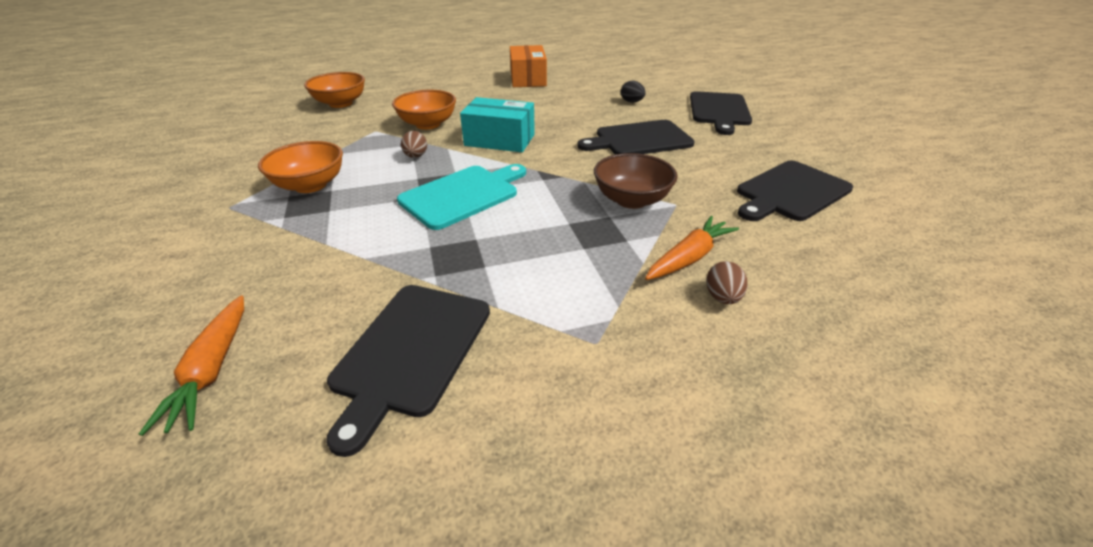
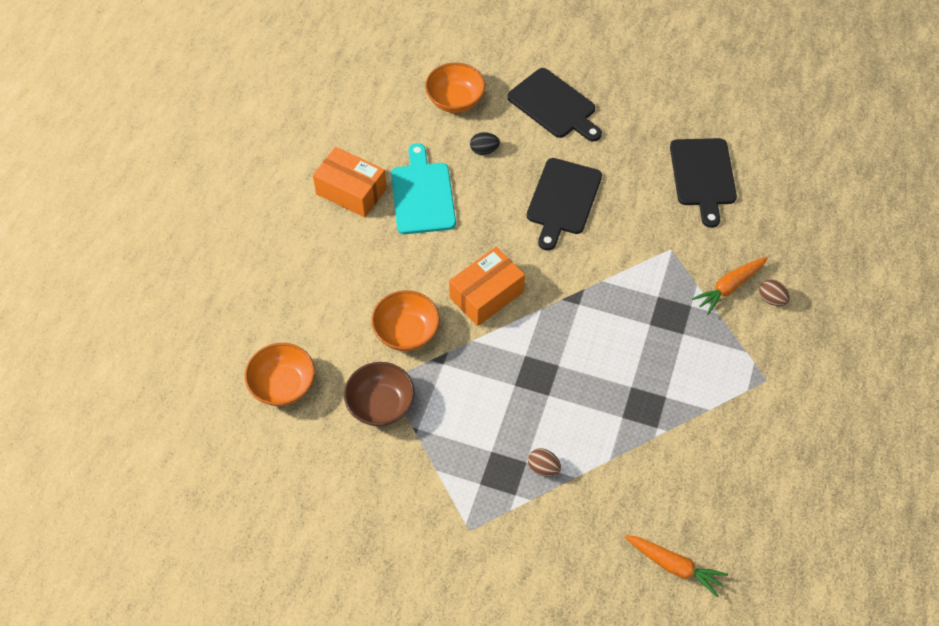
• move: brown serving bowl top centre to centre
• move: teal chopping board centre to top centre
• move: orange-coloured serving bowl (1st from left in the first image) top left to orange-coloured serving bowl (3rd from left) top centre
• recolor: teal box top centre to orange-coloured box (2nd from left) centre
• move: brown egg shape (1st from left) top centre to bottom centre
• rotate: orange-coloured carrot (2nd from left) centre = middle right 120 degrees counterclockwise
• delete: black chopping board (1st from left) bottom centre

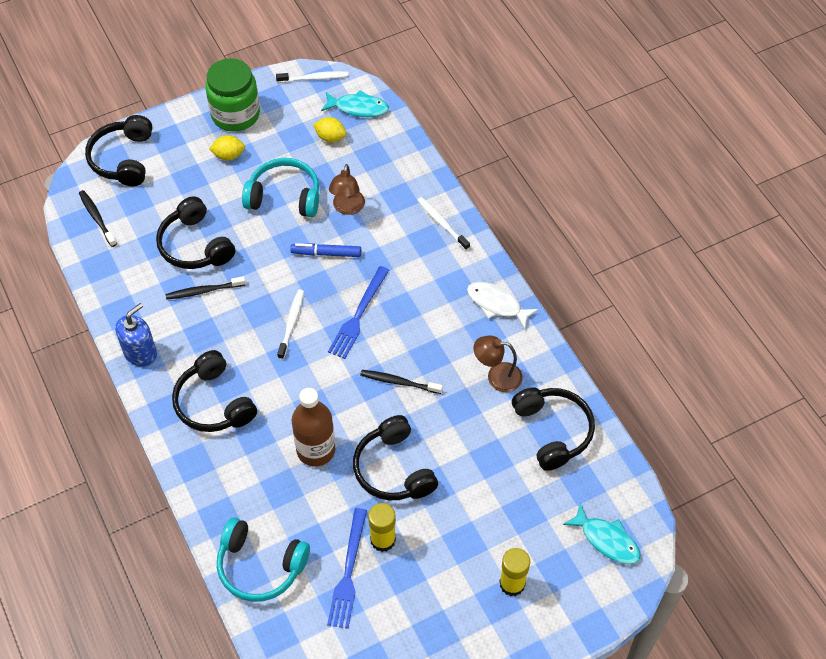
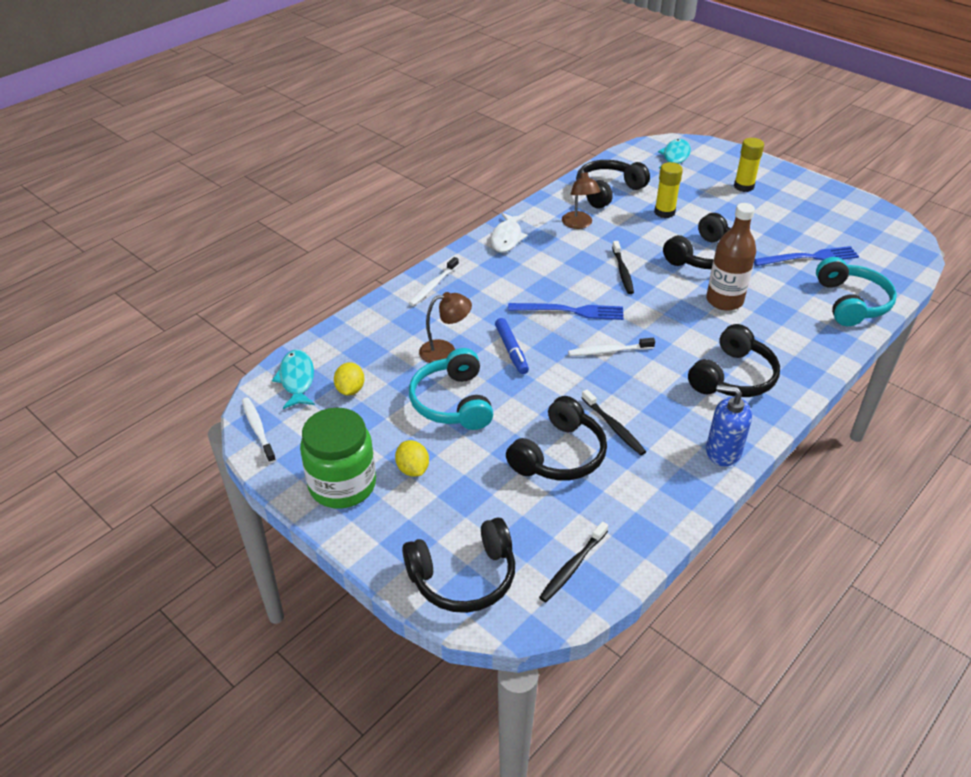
• move: golden glue stick (1st from left) bottom centre to top right

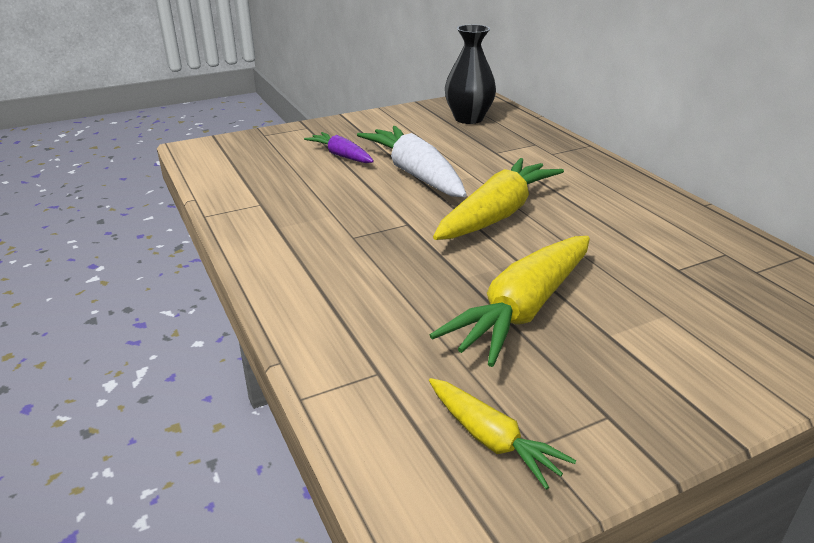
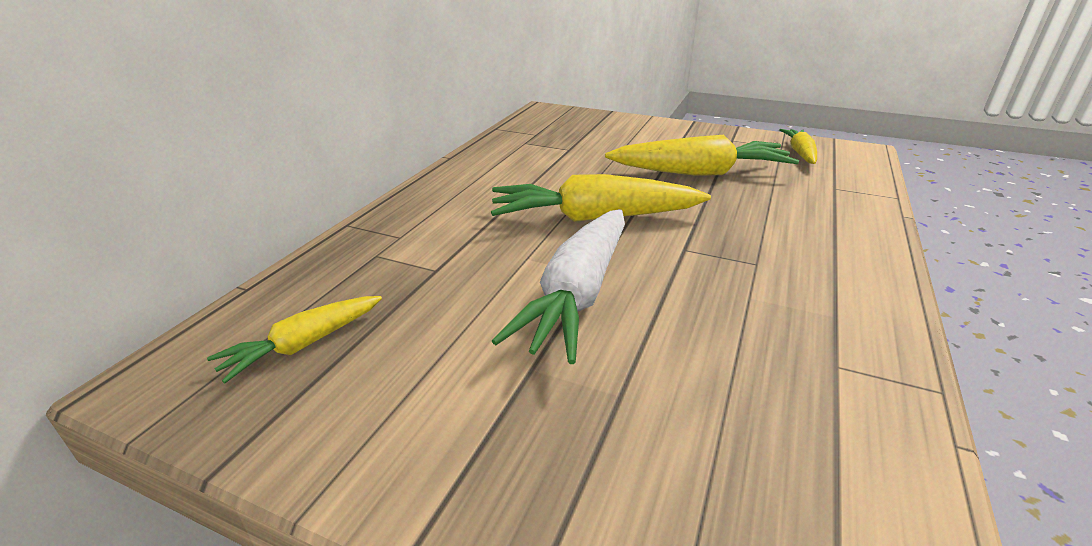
• replace: black tall vase top centre to golden carrot (1st from left) middle left
• delete: royal purple carrot top centre

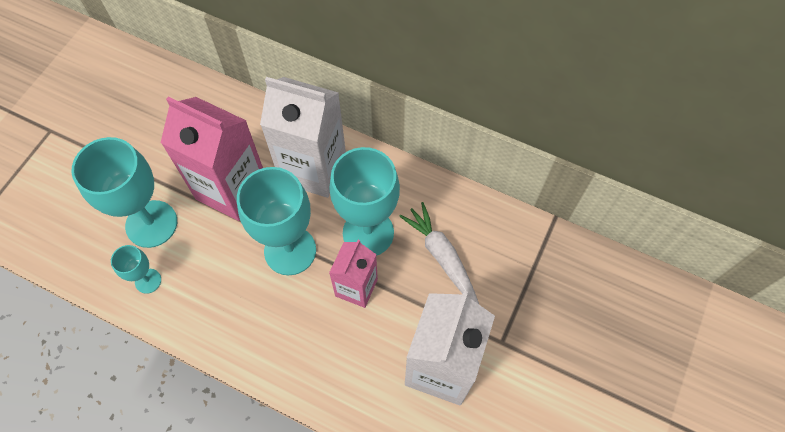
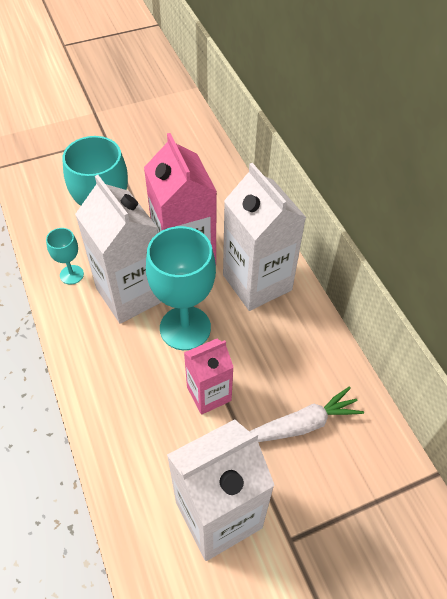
• insert: white milk carton (1st from left) middle left
• rotate: white carrot centre = bottom right 60 degrees clockwise
• delete: teal chalice (4th from left) centre

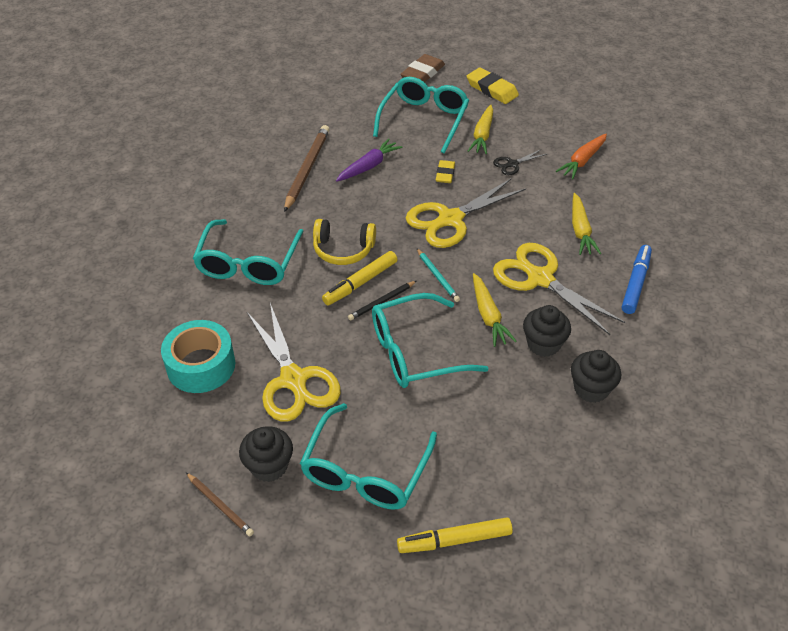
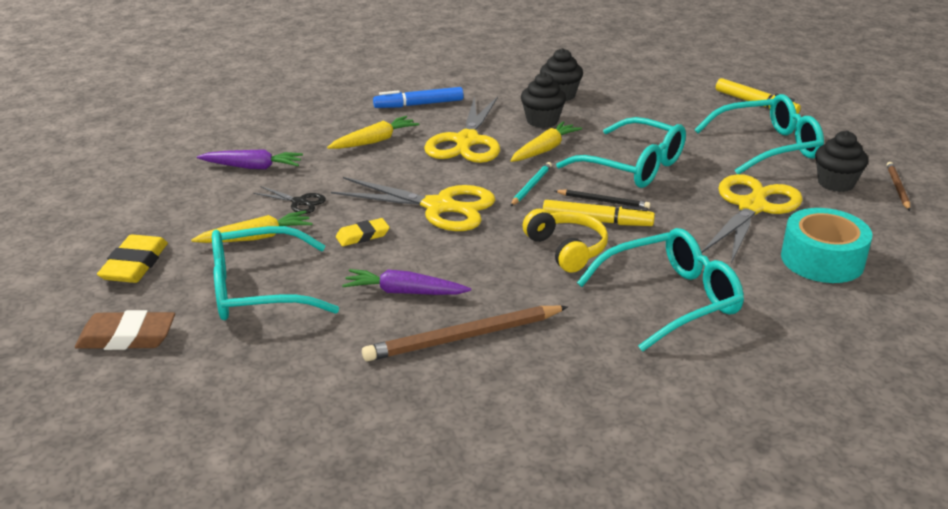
• recolor: orange-coloured carrot top right to royal purple carrot (1st from left) top left

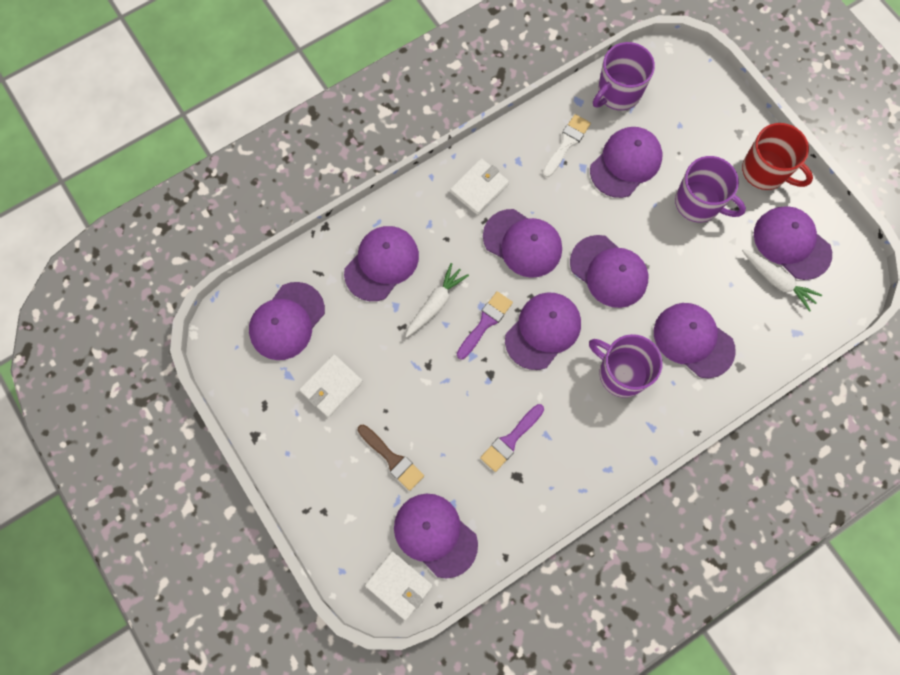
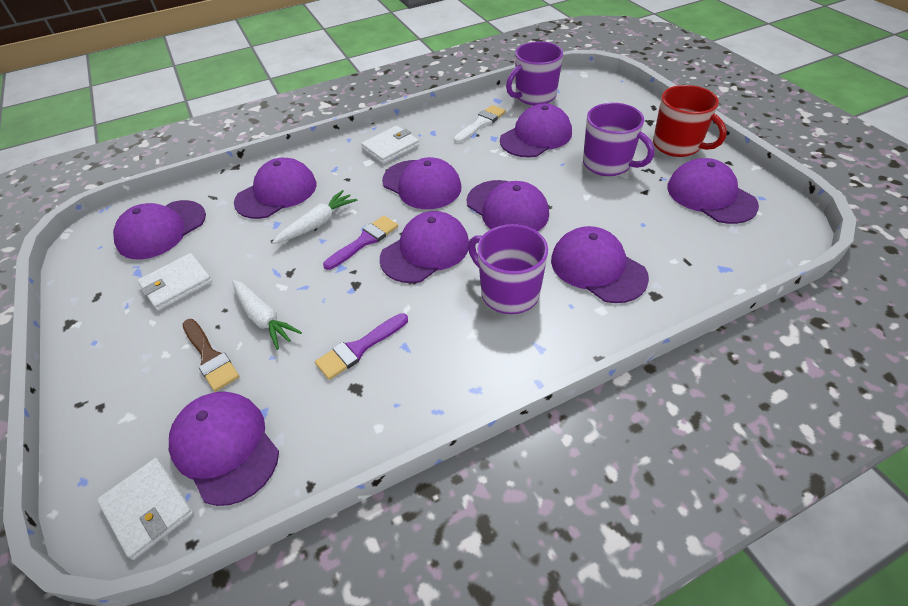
• move: white carrot (2nd from left in the first image) middle right to white carrot (1st from left) middle left

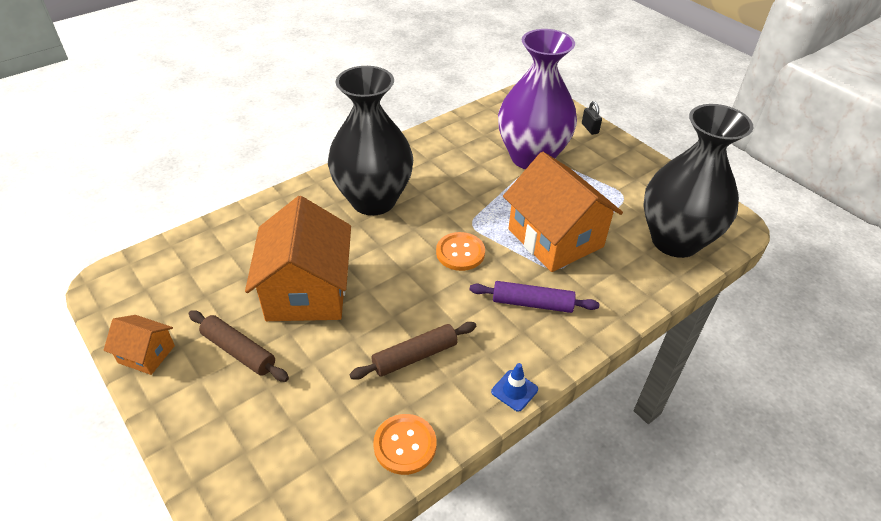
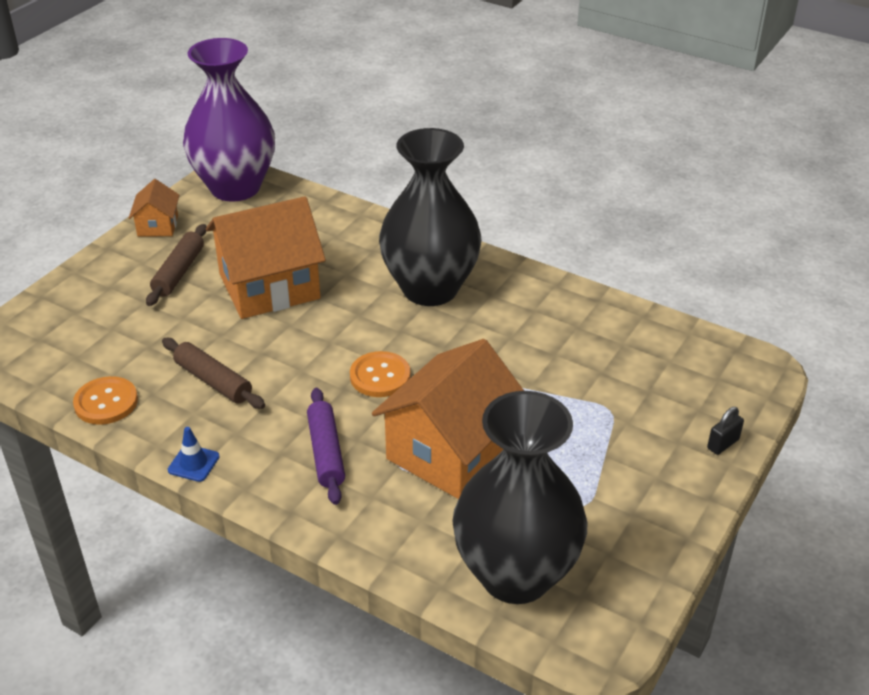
• move: royal purple tall vase top centre to top left

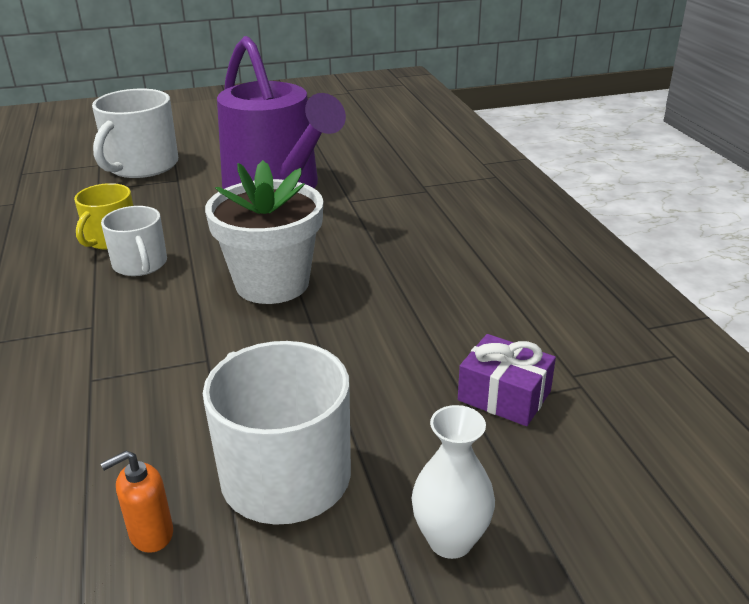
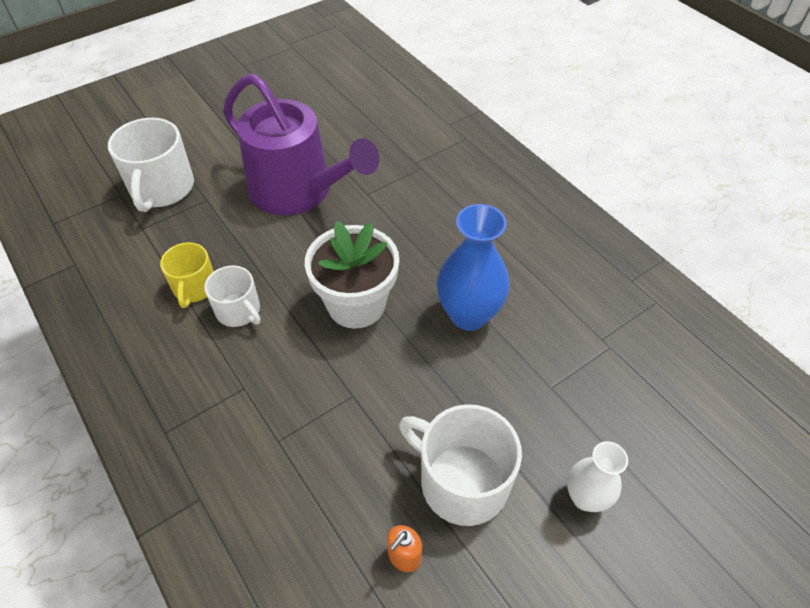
• insert: cobalt tall vase centre
• delete: royal purple gift middle right

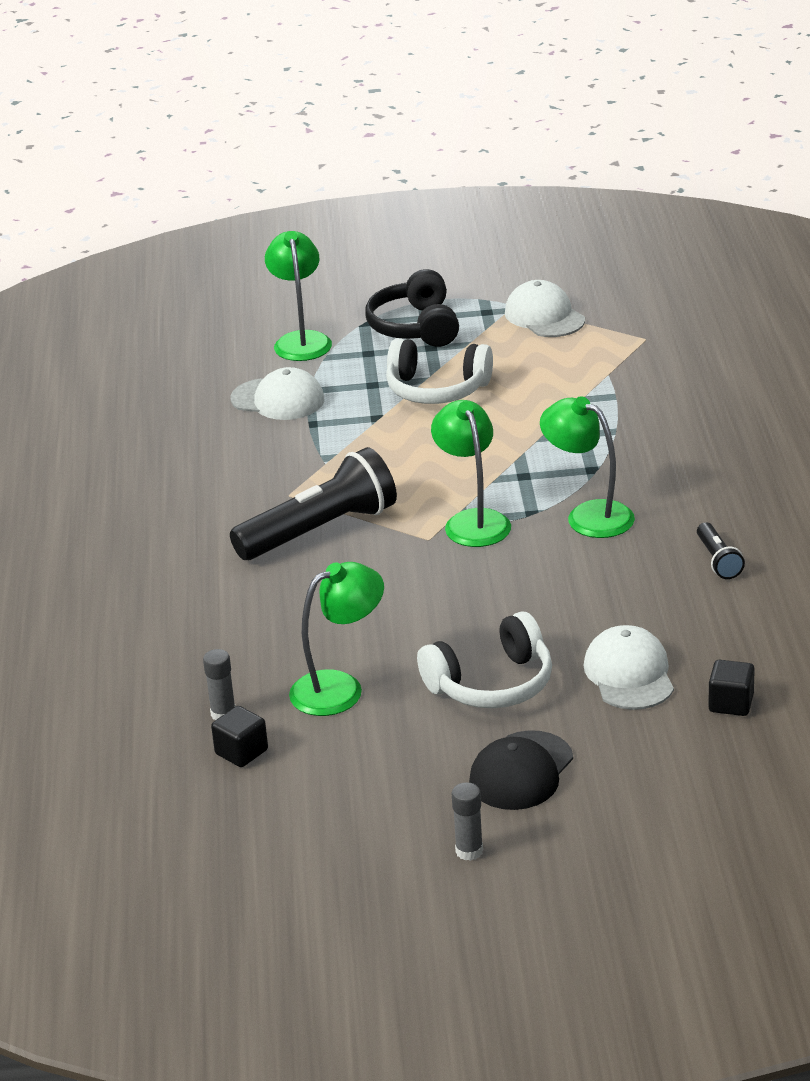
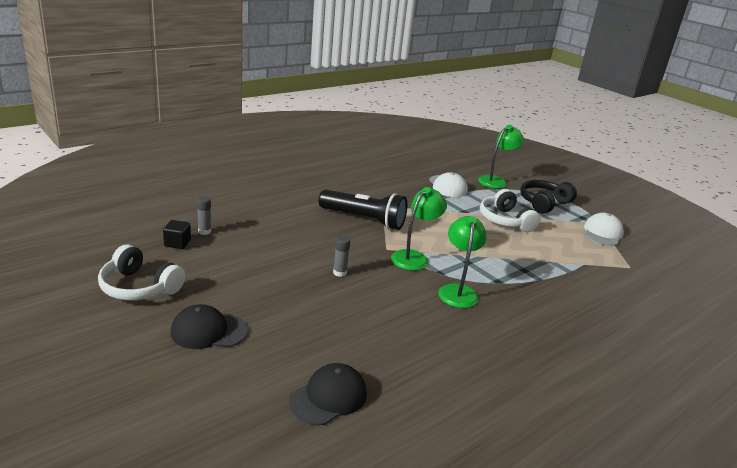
• move: white headphones (2nd from left in the first image) centre to white headphones (1st from left) middle left
• replace: black block (2nd from left) middle right to black peaked cap (2nd from left) bottom centre
• move: gray glue stick (2nd from left) bottom centre to centre
• delete: leaf-green lamp (2nd from left) centre
• delete: white peaked cap (3rd from left) middle right
• delete: black pocket torch (2nd from left) middle right

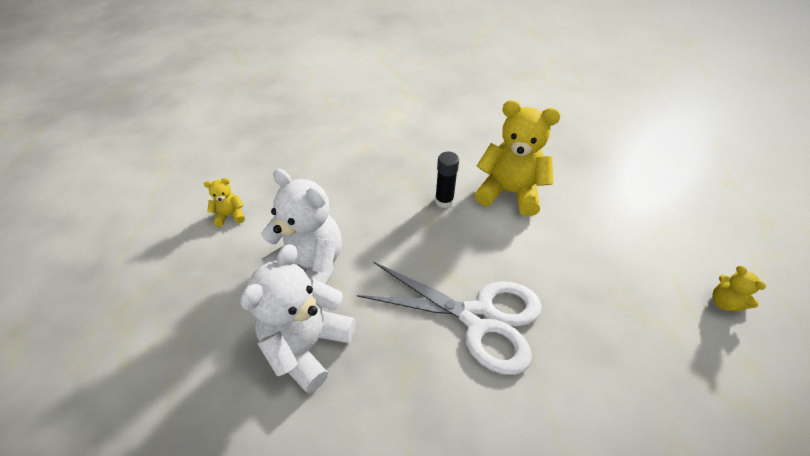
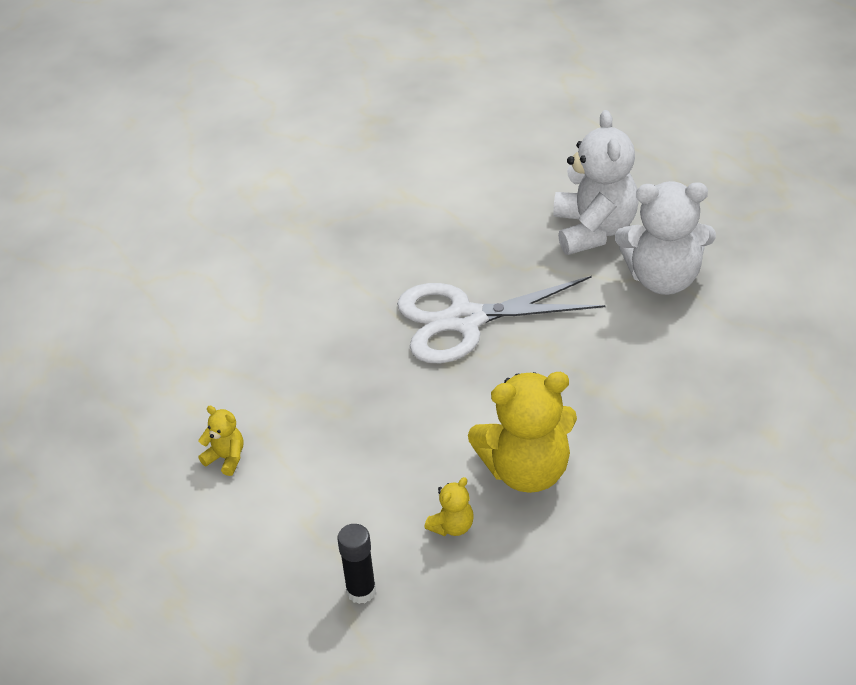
• move: black glue stick centre to bottom centre
• move: golden teddy bear (1st from left in the first image) middle left to golden teddy bear (2nd from left) bottom centre

